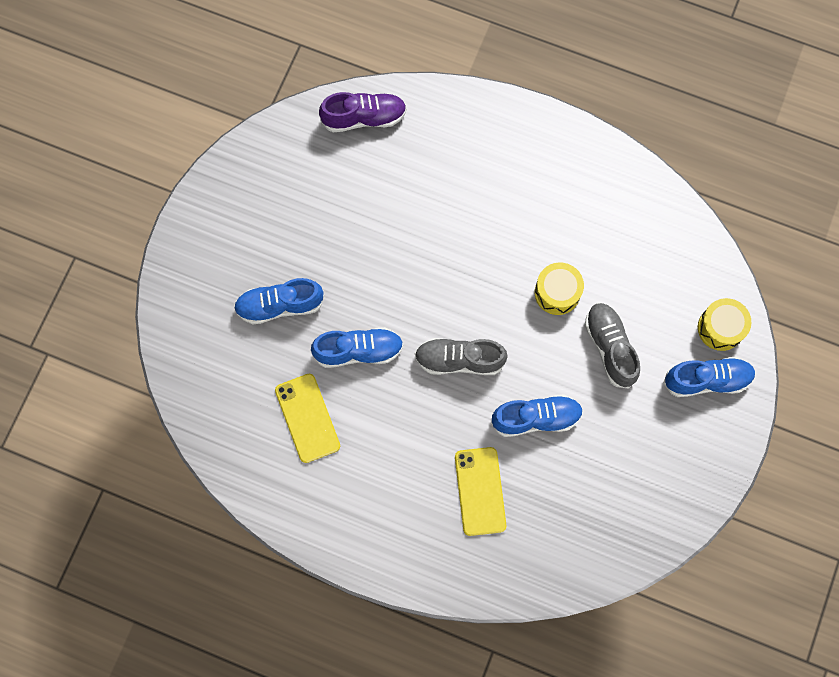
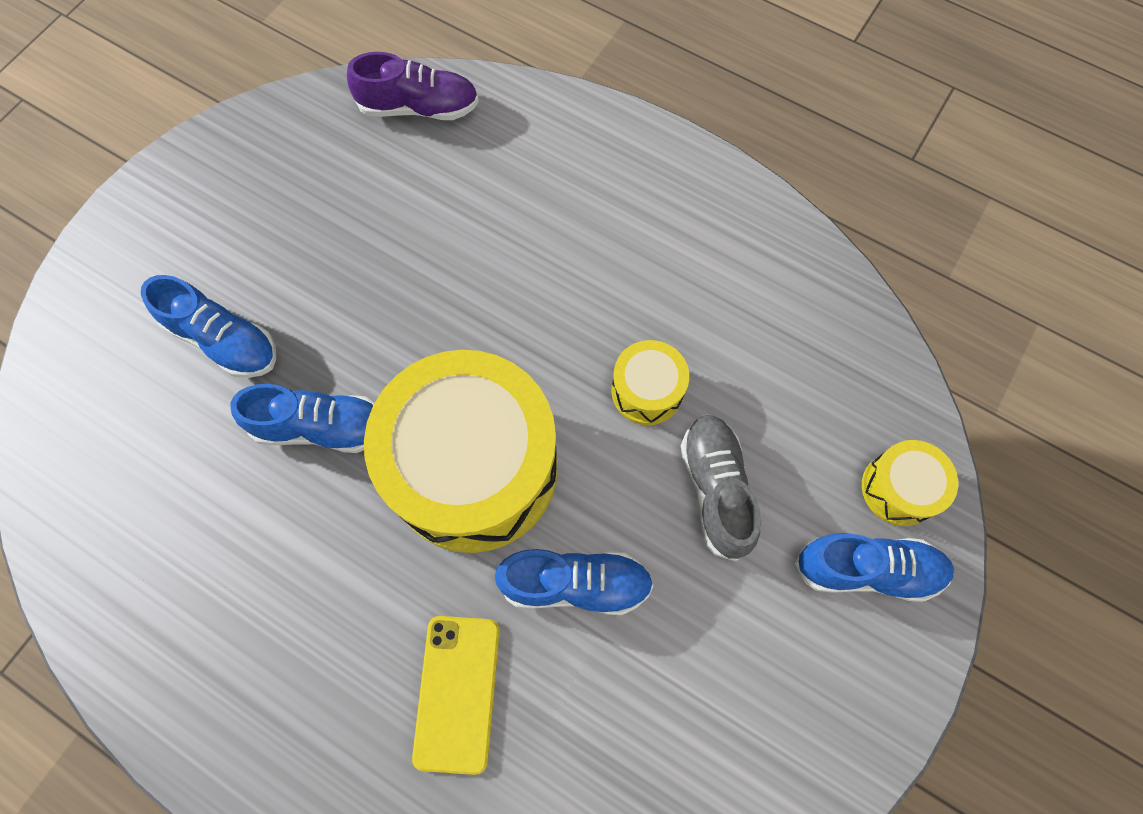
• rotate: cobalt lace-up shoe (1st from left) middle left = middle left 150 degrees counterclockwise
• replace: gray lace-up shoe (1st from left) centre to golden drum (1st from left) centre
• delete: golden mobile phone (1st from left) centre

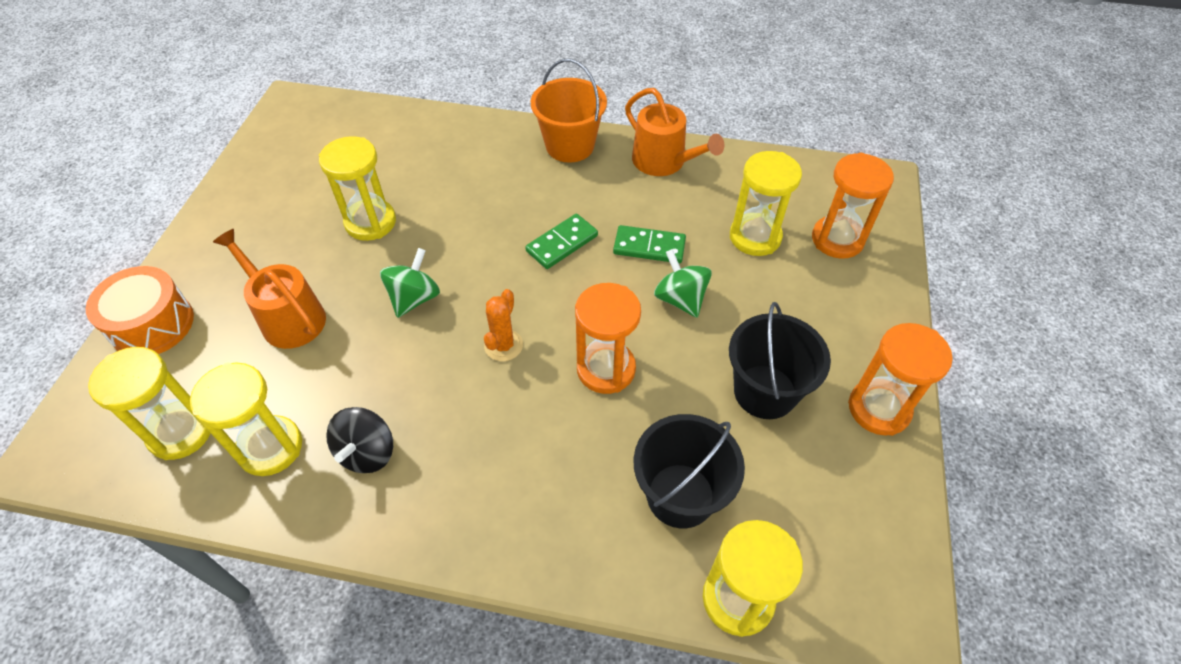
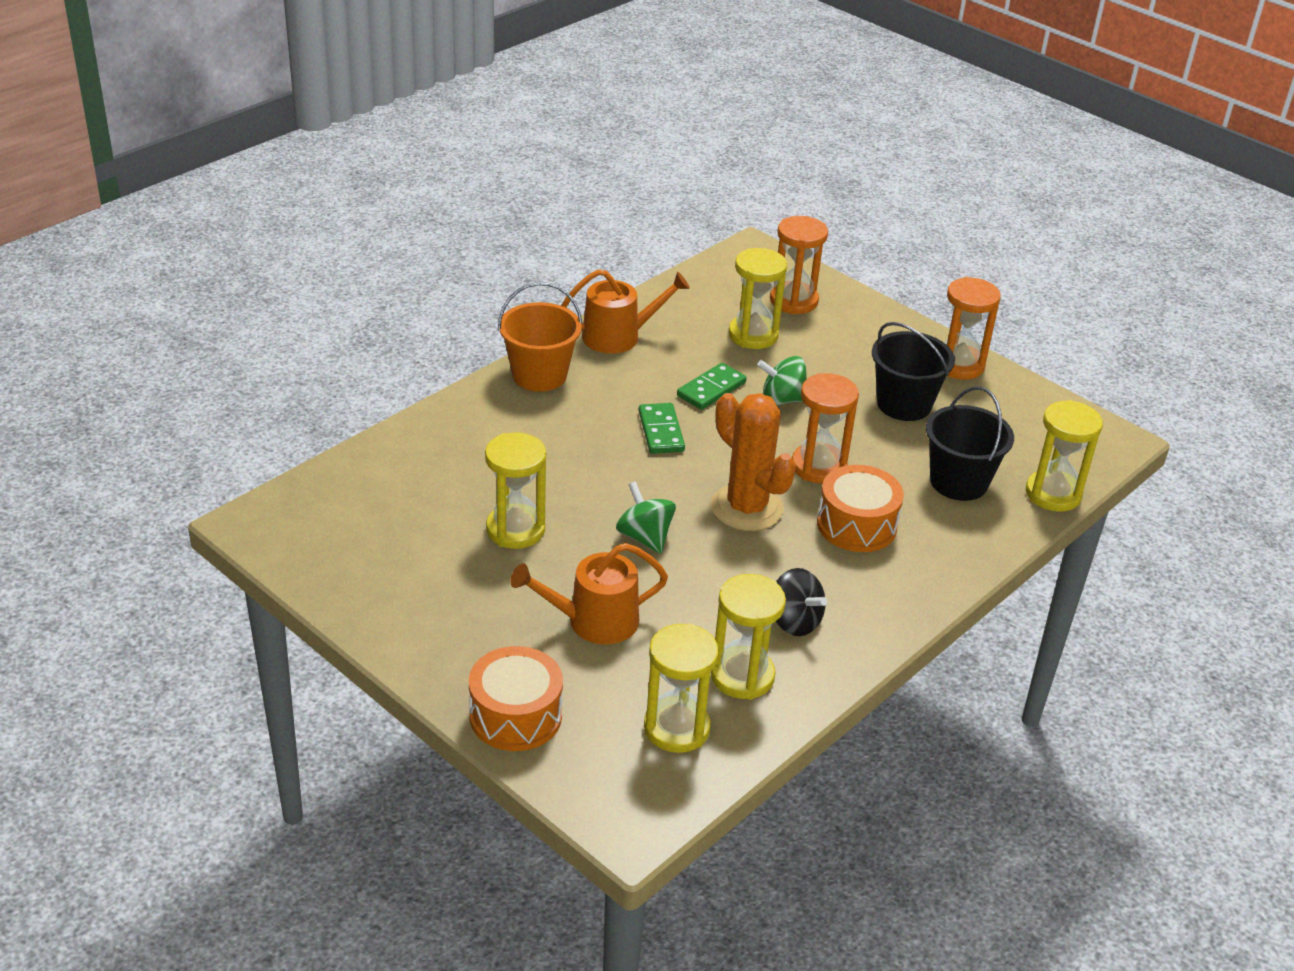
• resize: orange-coloured cactus centre = centre x1.89
• insert: orange-coloured drum (2nd from left) centre

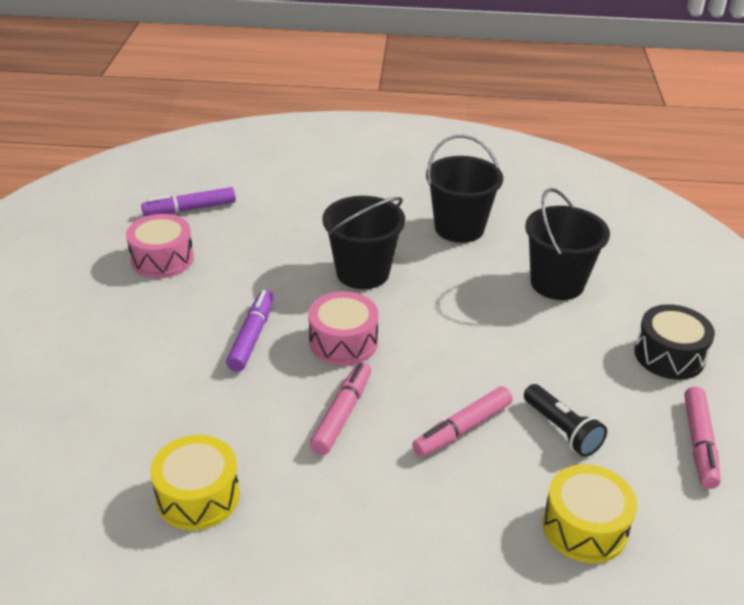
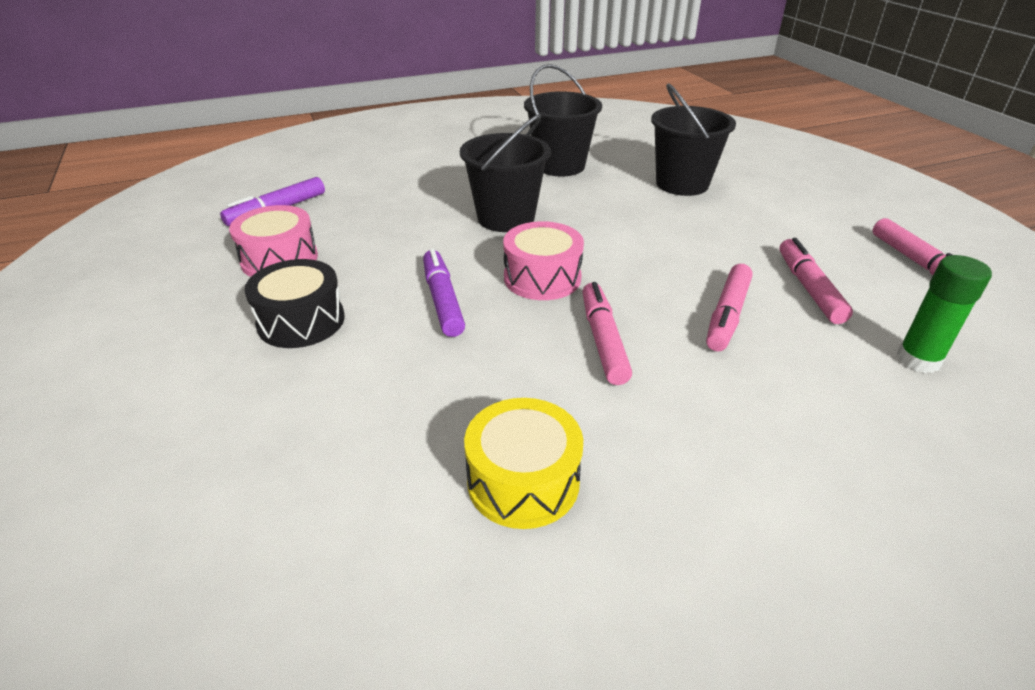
• move: black drum middle right to middle left
• replace: black pocket torch bottom right to rose-pink felt pen (3rd from left) middle right
• replace: golden drum (2nd from left) bottom right to leaf-green glue stick middle right

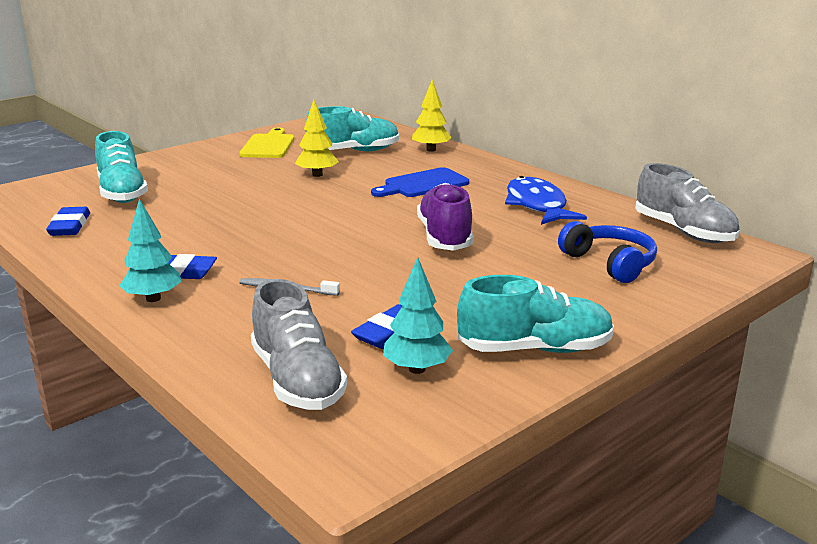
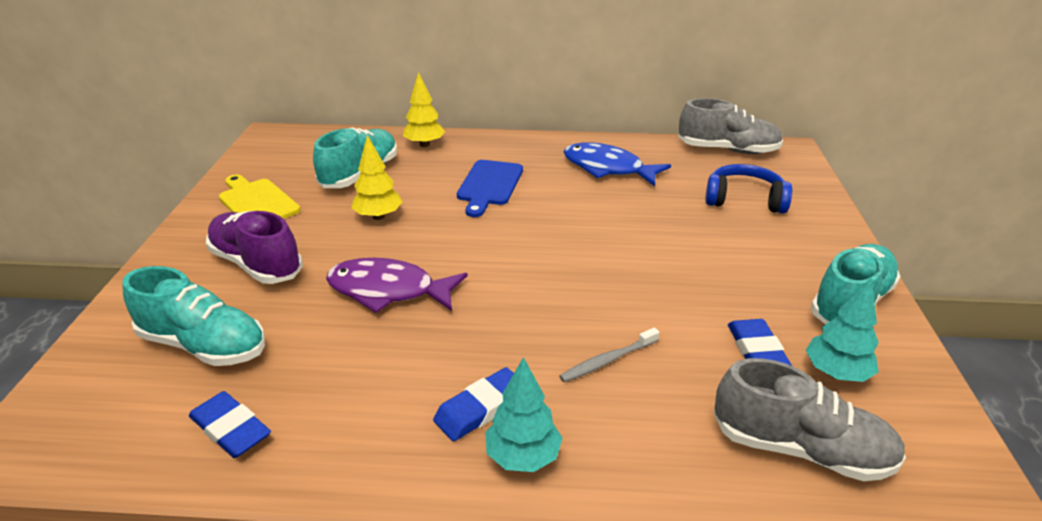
• move: royal purple lace-up shoe centre to middle left
• insert: royal purple toy fish centre

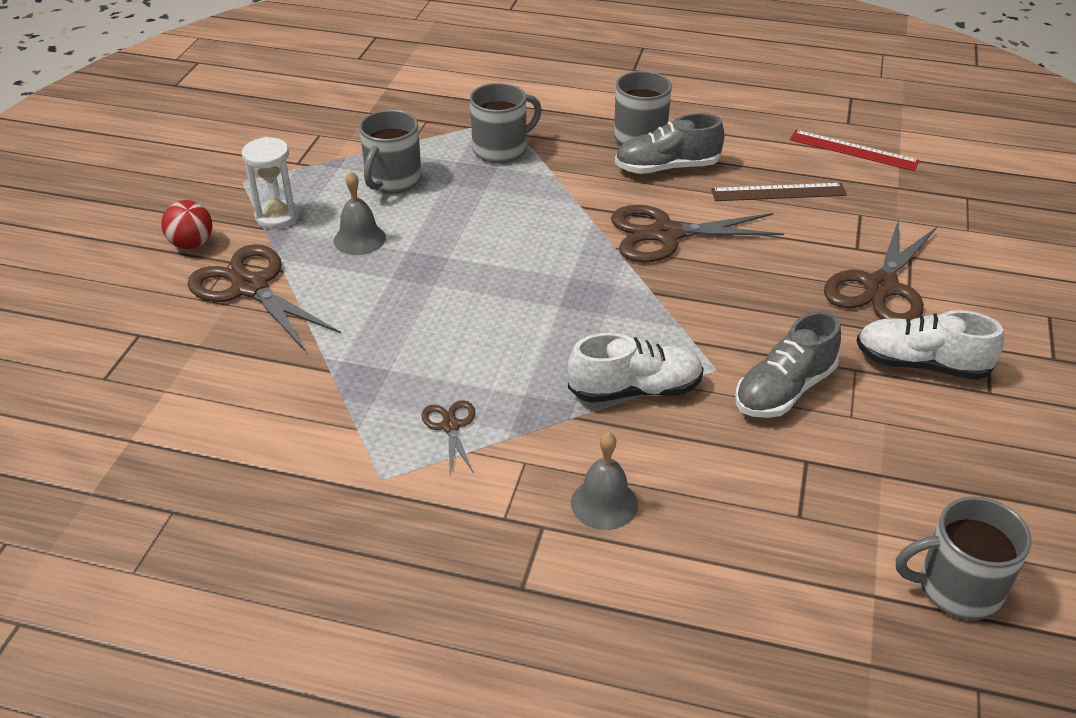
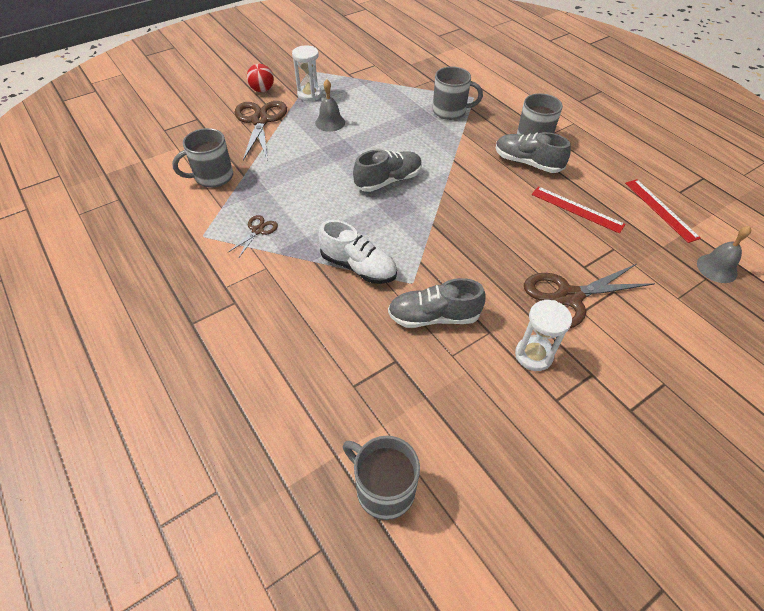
• move: gray mug (1st from left) top centre to top left
• insert: gray lace-up shoe (1st from left) top centre
• replace: white lace-up shoe (2nd from left) middle right to white sandglass (2nd from left) middle right
• recolor: brown measuring stick top right to red measuring stick (1st from left) middle right
• move: gray bell (2nd from left) bottom centre to middle right
• delete: brown pair of scissors (3rd from left) top centre

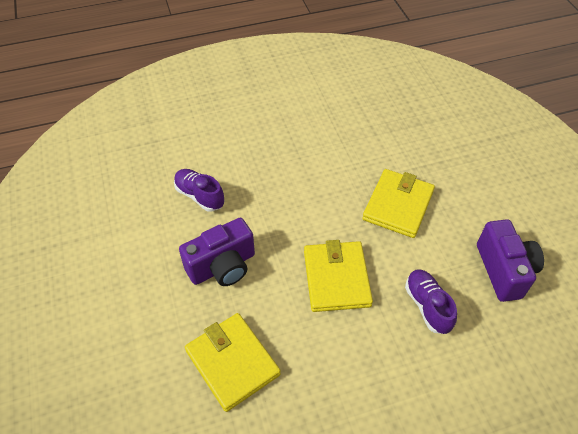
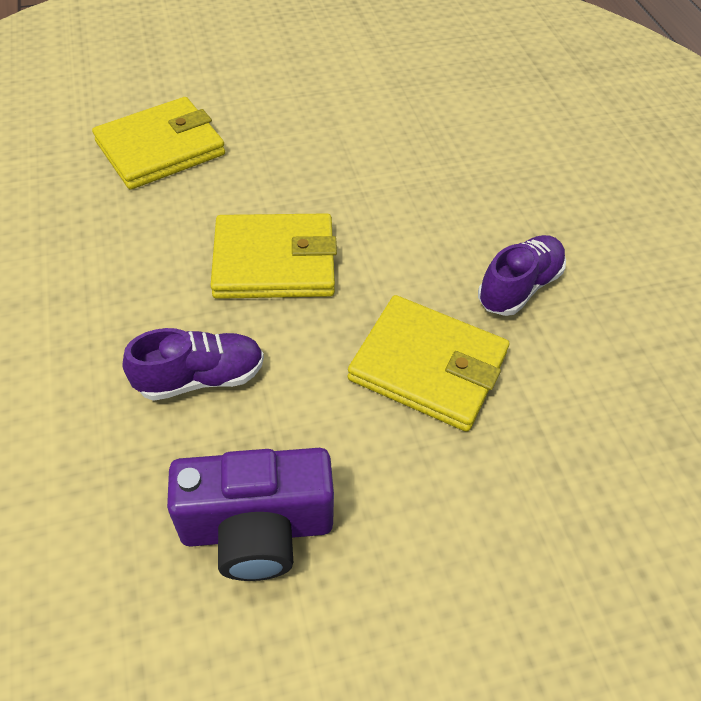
• move: royal purple lace-up shoe (1st from left in the first image) centre to royal purple lace-up shoe (2nd from left) middle right
• delete: royal purple compact camera (1st from left) centre

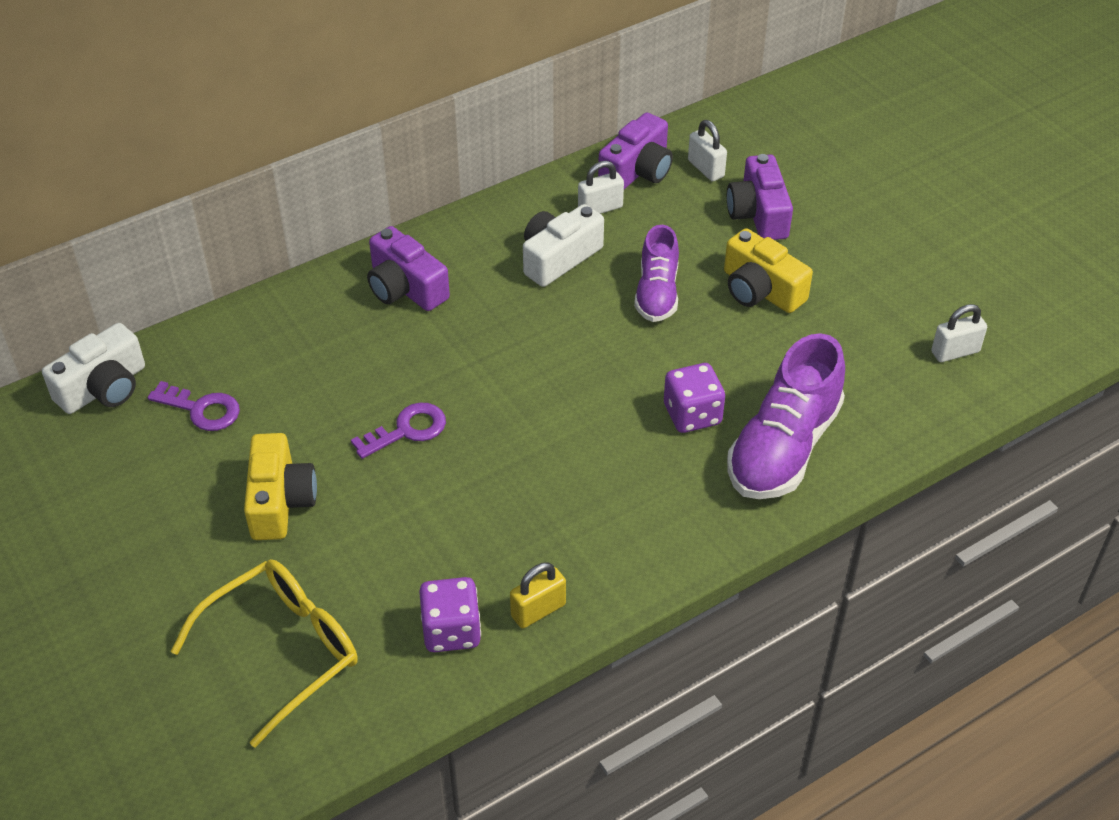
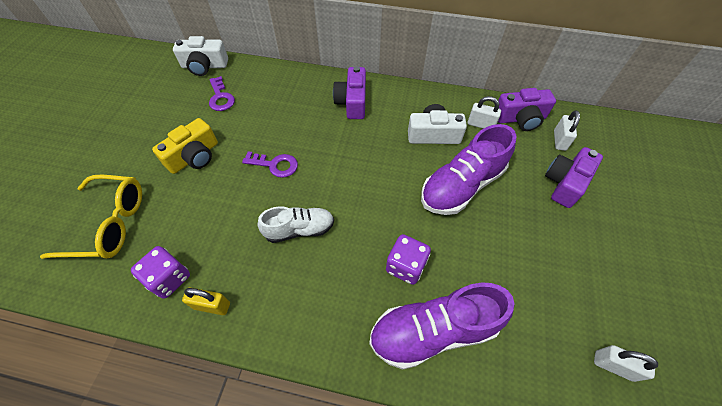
• insert: white lace-up shoe centre
• resize: royal purple lace-up shoe (1st from left in the first image) top centre = centre x1.61
• delete: golden compact camera (2nd from left) top right

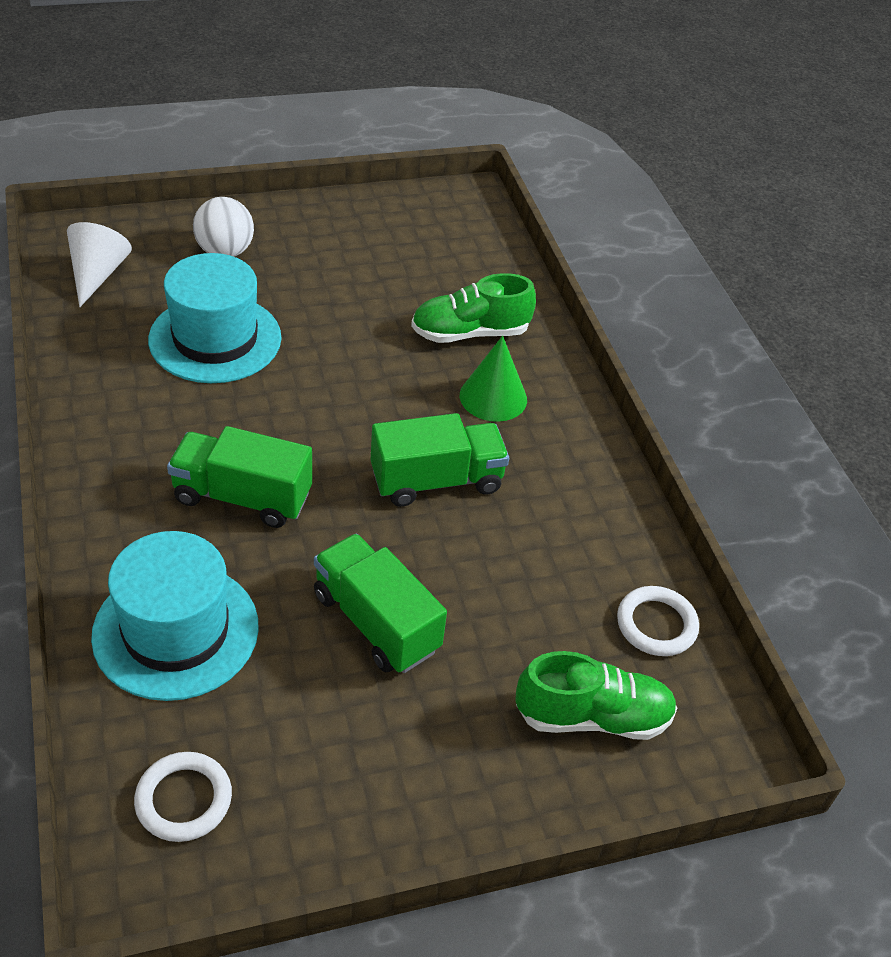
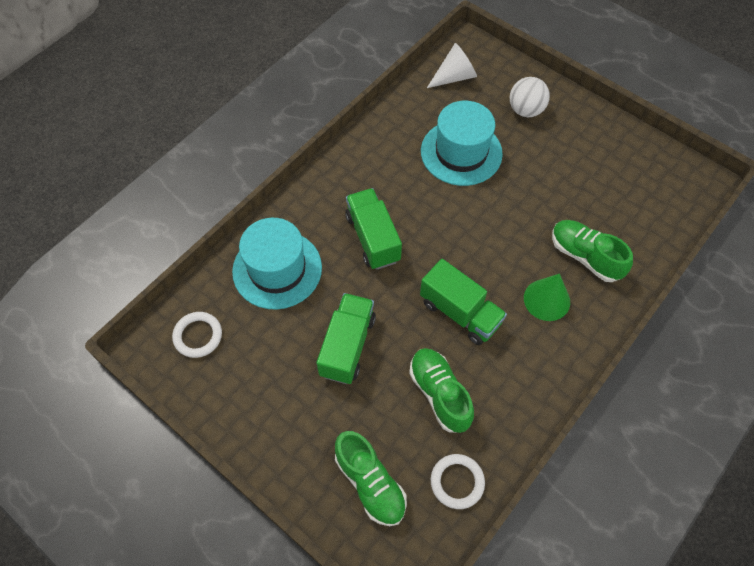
• insert: leaf-green lace-up shoe (2nd from left) bottom centre

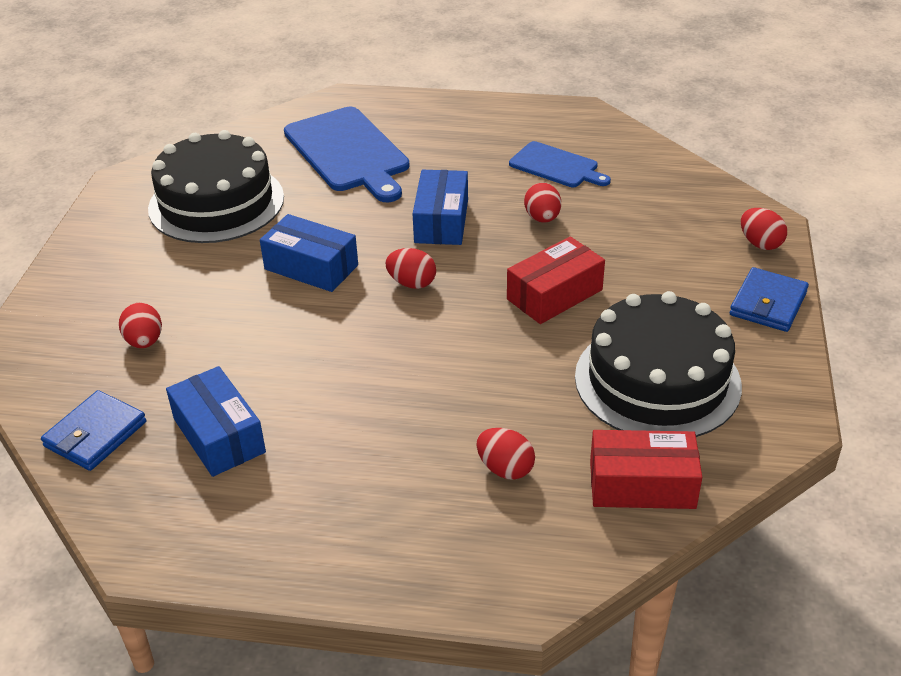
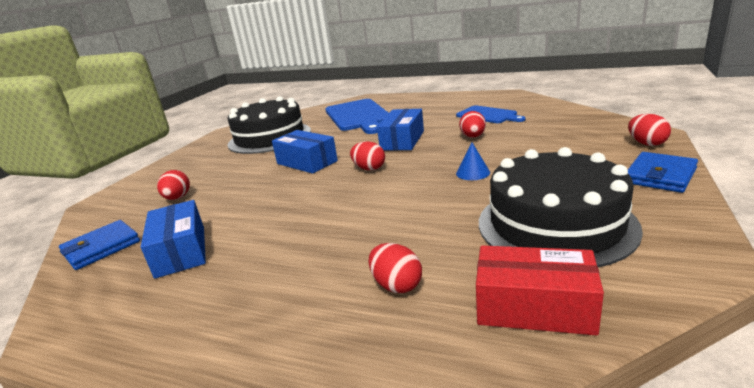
• replace: red box (1st from left) centre to cobalt solid cone centre

